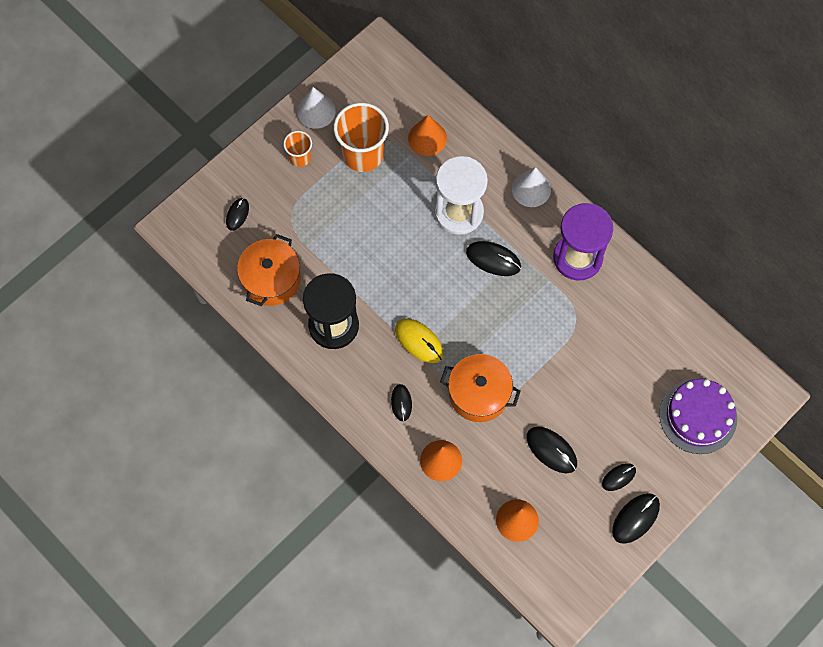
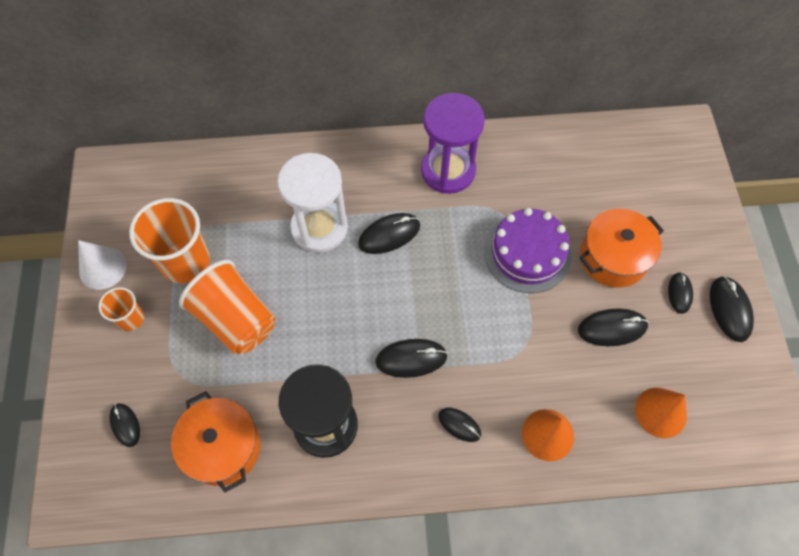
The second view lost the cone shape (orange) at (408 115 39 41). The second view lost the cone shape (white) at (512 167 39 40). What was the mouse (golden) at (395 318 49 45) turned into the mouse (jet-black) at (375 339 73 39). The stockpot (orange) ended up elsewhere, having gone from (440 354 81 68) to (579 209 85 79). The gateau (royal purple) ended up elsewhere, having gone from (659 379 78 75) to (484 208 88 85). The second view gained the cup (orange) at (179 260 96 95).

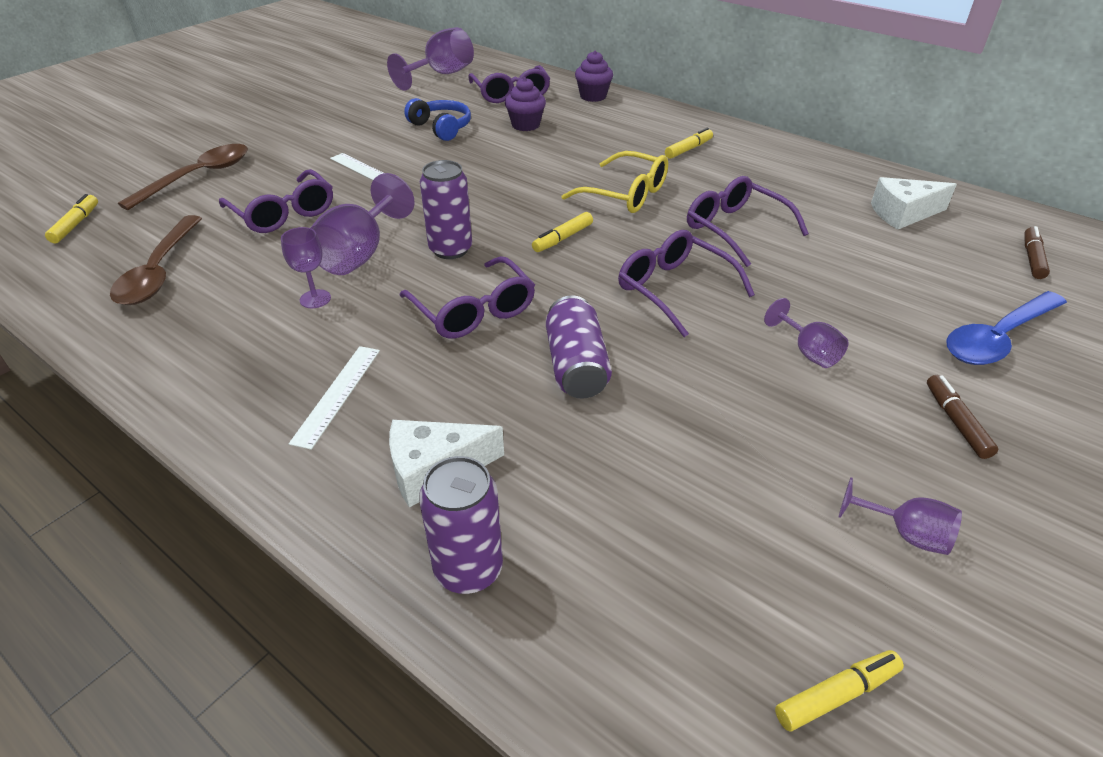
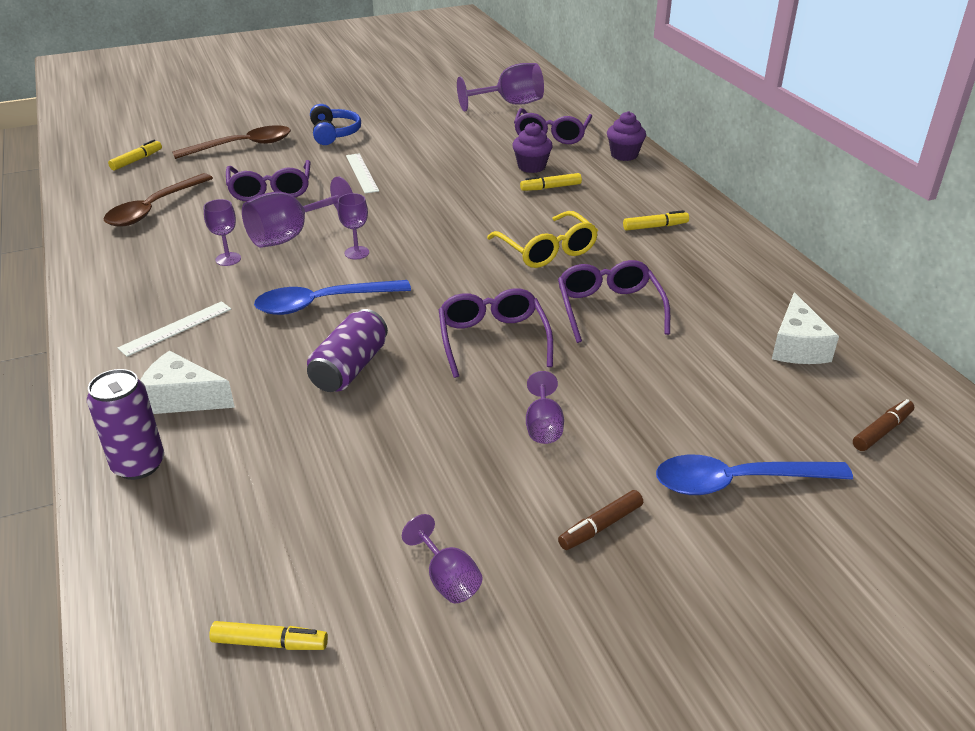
The over-ear headphones (royal blue) ended up elsewhere, having gone from (404 98 67 43) to (310 104 51 41). Where the tin (royal purple) stood at (420 160 52 99), the wine glass (royal purple) came to stand at (337 193 32 66). The cheese wedge (white) at (871 177 86 53) ended up facing another way, 105 degrees counterclockwise from before. The marker (golden) ended up elsewhere, having gone from (532 212 61 40) to (520 173 62 18). Where the glasses (royal purple) stood at (399 256 136 83), the tablespoon (royal blue) came to stand at (254 280 157 35). The marker (russet) at (927 375 71 84) ended up facing another way, 150 degrees counterclockwise from before.

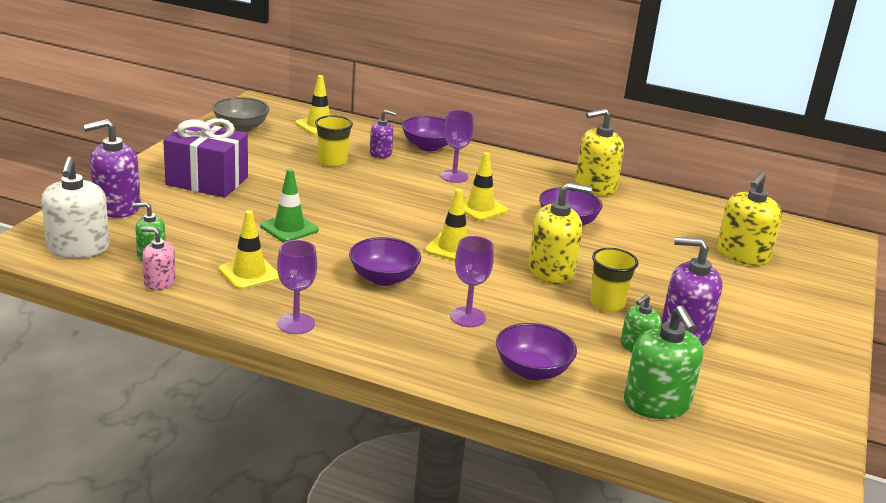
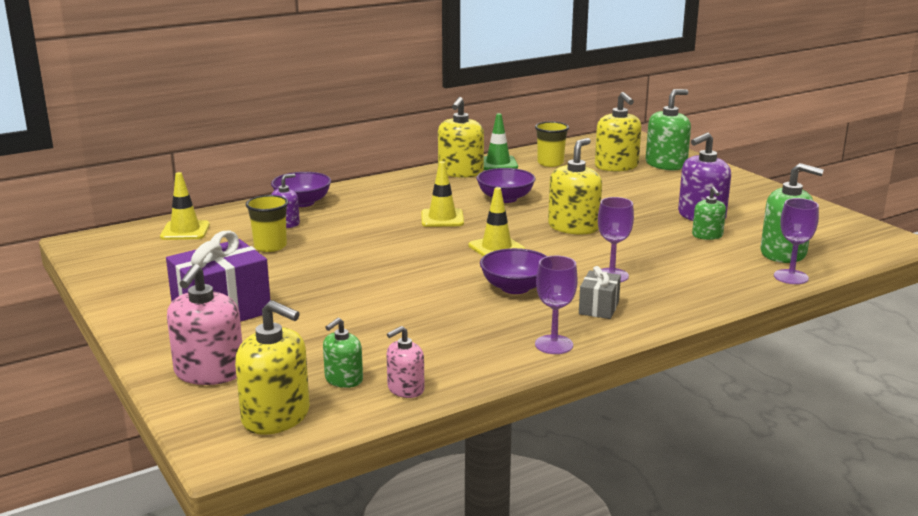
The second view lost the deep dish (gray) at (212 97 58 35). The wine glass (royal purple) ended up elsewhere, having gone from (440 110 34 73) to (774 198 45 86). What was the pump bottle (royal purple) at (83 119 58 99) turned into the pump bottle (pink) at (167 264 75 121). What was the pump bottle (white) at (41 157 69 101) turned into the pump bottle (golden) at (235 300 75 135). The traffic cone (leaf-green) ended up elsewhere, having gone from (260 169 59 73) to (484 113 34 57). The second view lost the traffic cone (golden) at (219 210 60 80). The cup (golden) ended up elsewhere, having gone from (590 248 49 64) to (535 121 34 46). The second view lost the deep dish (royal purple) at (496 323 81 57). The second view gained the pump bottle (leaf-green) at (646 89 45 81). The second view gained the present (gray) at (579 266 42 53).

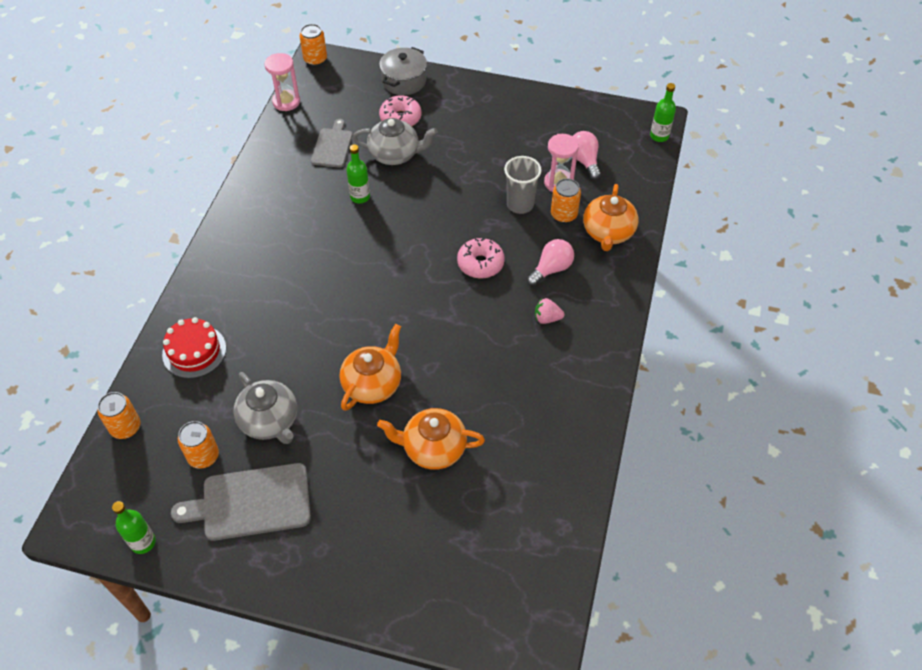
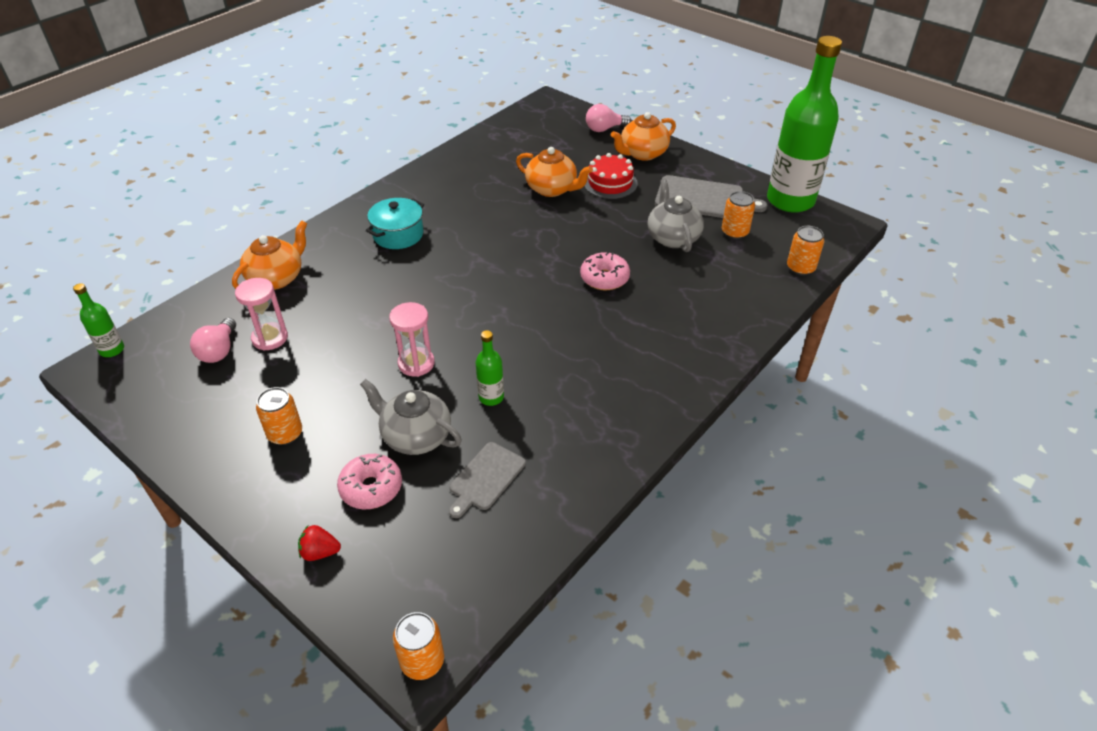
Where the stockpot (gray) stood at (379 47 48 48), the toy strawberry (red) came to stand at (298 525 43 36). The hourglass (pink) ended up elsewhere, having gone from (264 53 36 58) to (389 302 46 75). The second view lost the cup (gray) at (504 156 38 58). The tin (orange) ended up elsewhere, having gone from (551 178 30 45) to (256 387 46 58). The donut (pink) ended up elsewhere, having gone from (457 238 48 41) to (580 252 50 38). The bulb (pink) ended up elsewhere, having gone from (527 239 47 47) to (586 104 45 28). Where the toy strawberry (pink) stood at (535 298 30 26), the stockpot (aqua) came to stand at (366 198 58 51). The gateau (red) ended up elsewhere, having gone from (162 317 64 61) to (584 153 54 46). The tea pot (orange) ended up elsewhere, having gone from (340 324 61 87) to (611 112 65 49). The size of the flask (leaf-green) at (112 501 44 53) changed by a factor of 2.42.

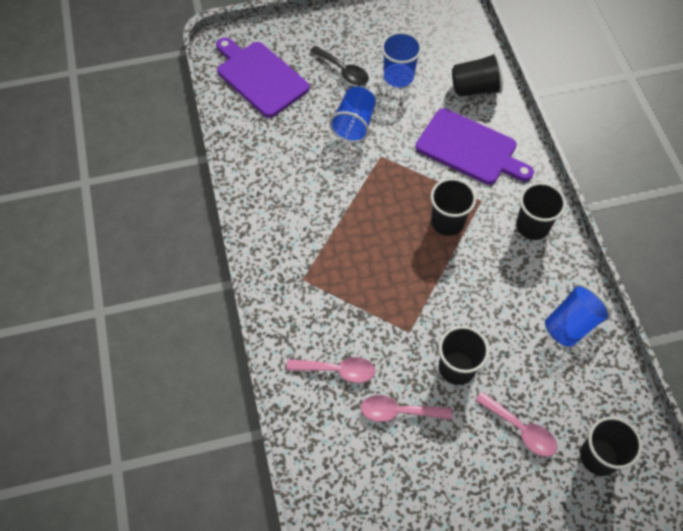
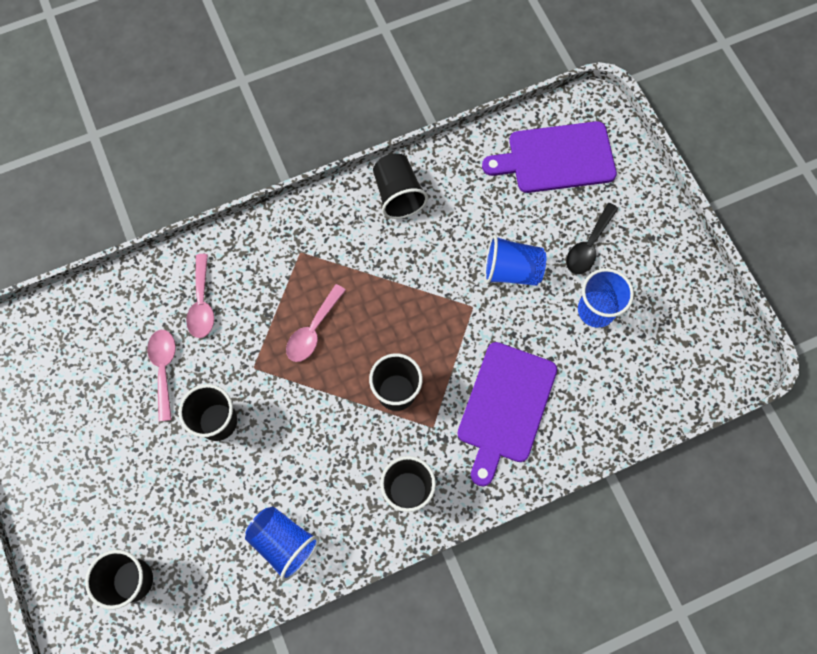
The bread board (royal purple) at (216 37 94 81) ended up facing another way, 135 degrees counterclockwise from before. The cup (jet-black) ended up elsewhere, having gone from (452 53 51 43) to (373 154 55 65). The tablespoon (pink) ended up elsewhere, having gone from (475 392 82 65) to (286 284 60 78).

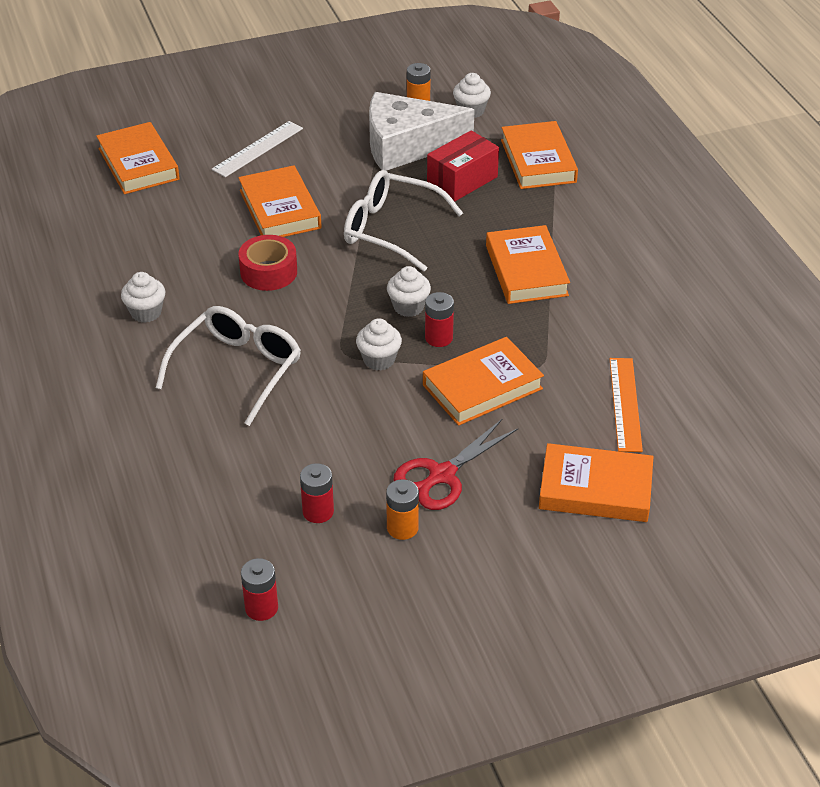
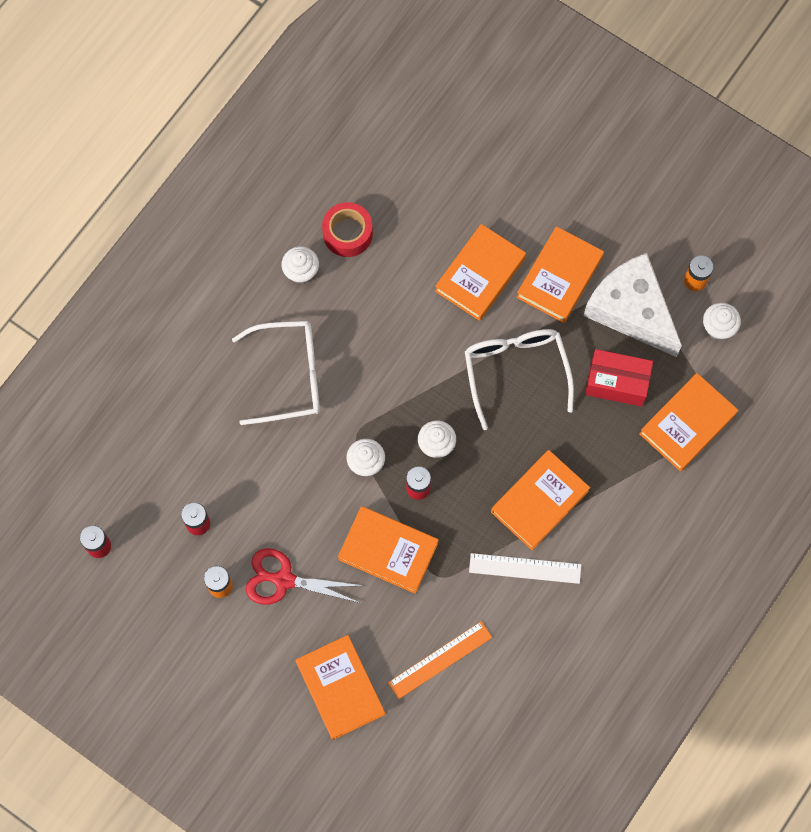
The ruler (white) ended up elsewhere, having gone from (212 121 91 56) to (469 553 112 31). The hardback (orange) ended up elsewhere, having gone from (96 122 84 72) to (516 226 88 97). The roll of tape (red) ended up elsewhere, having gone from (239 235 58 56) to (322 202 51 55).

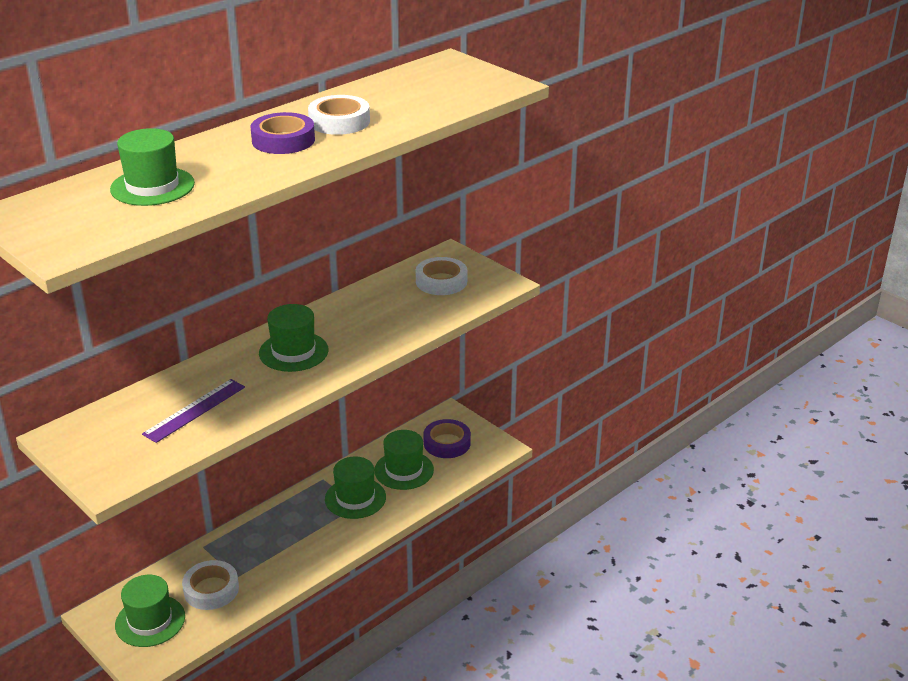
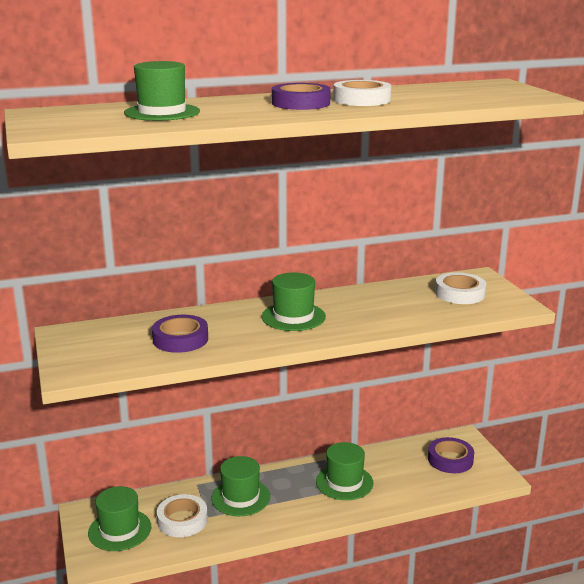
Where the ruler (royal purple) stood at (142 379 103 64), the roll of tape (royal purple) came to stand at (152 315 56 38). The tall hat (leaf-green) ended up elsewhere, having gone from (374 430 60 60) to (211 456 59 60).

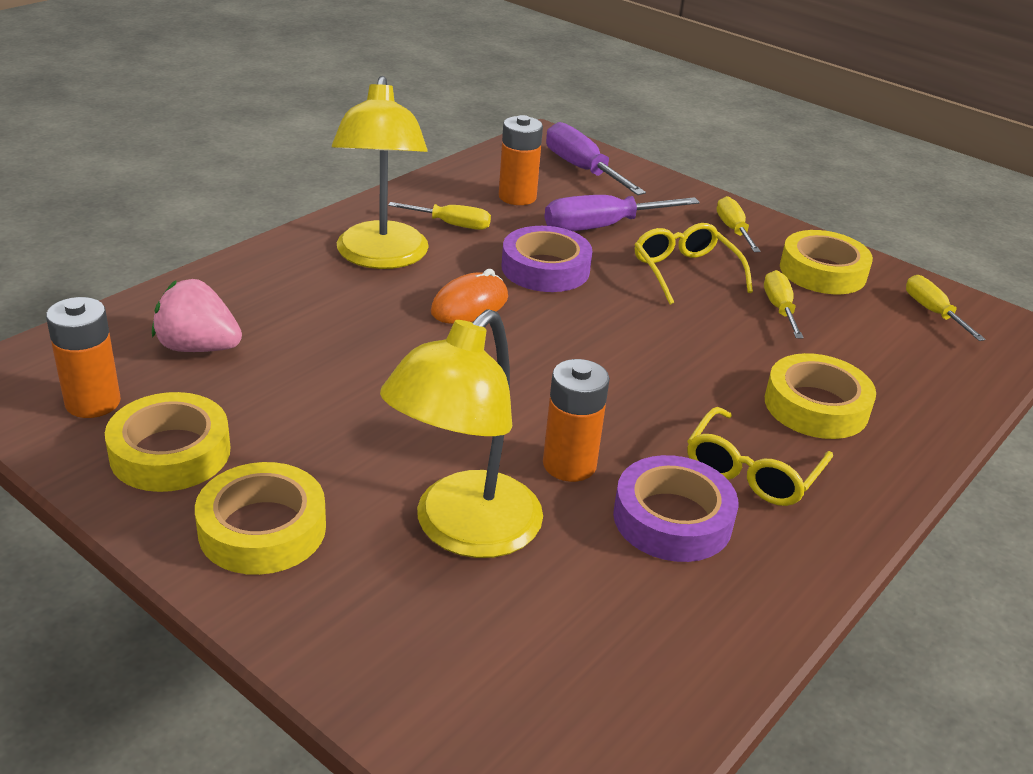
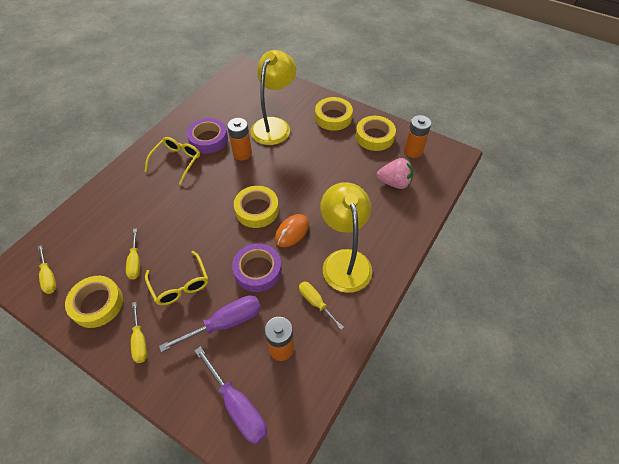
The flat screwdriver (golden) at (388 202 103 28) ended up facing another way, 45 degrees clockwise from before. The roll of tape (golden) ended up elsewhere, having gone from (765 353 111 86) to (234 186 45 42).

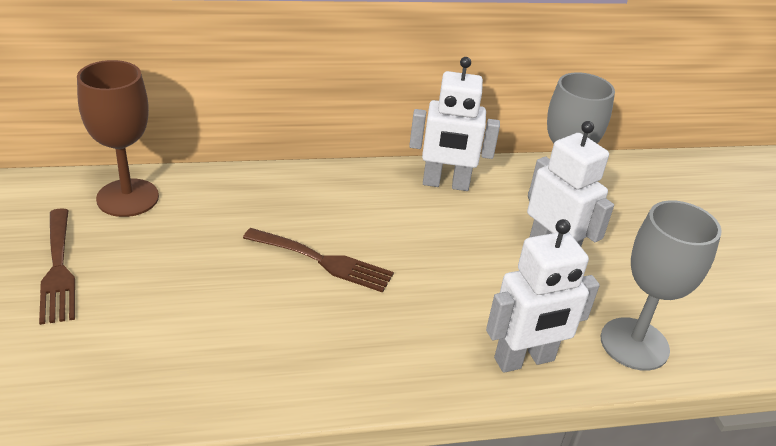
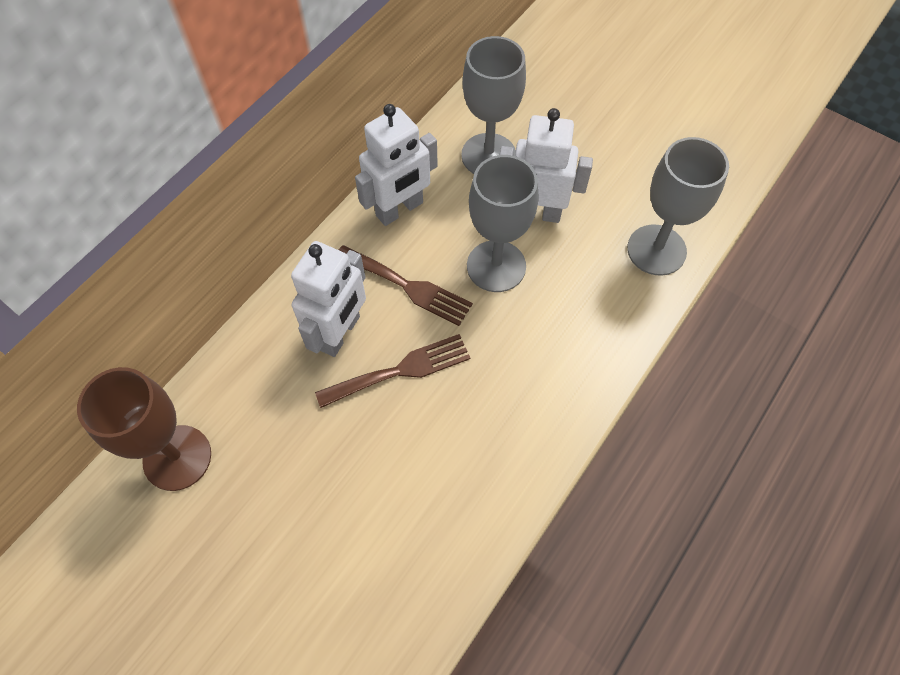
The dinner fork (russet) ended up elsewhere, having gone from (39 208 36 117) to (339 245 134 81). The robot figure (white) ended up elsewhere, having gone from (486 219 114 154) to (291 241 75 116). The second view gained the wine glass (gray) at (467 155 71 137).

